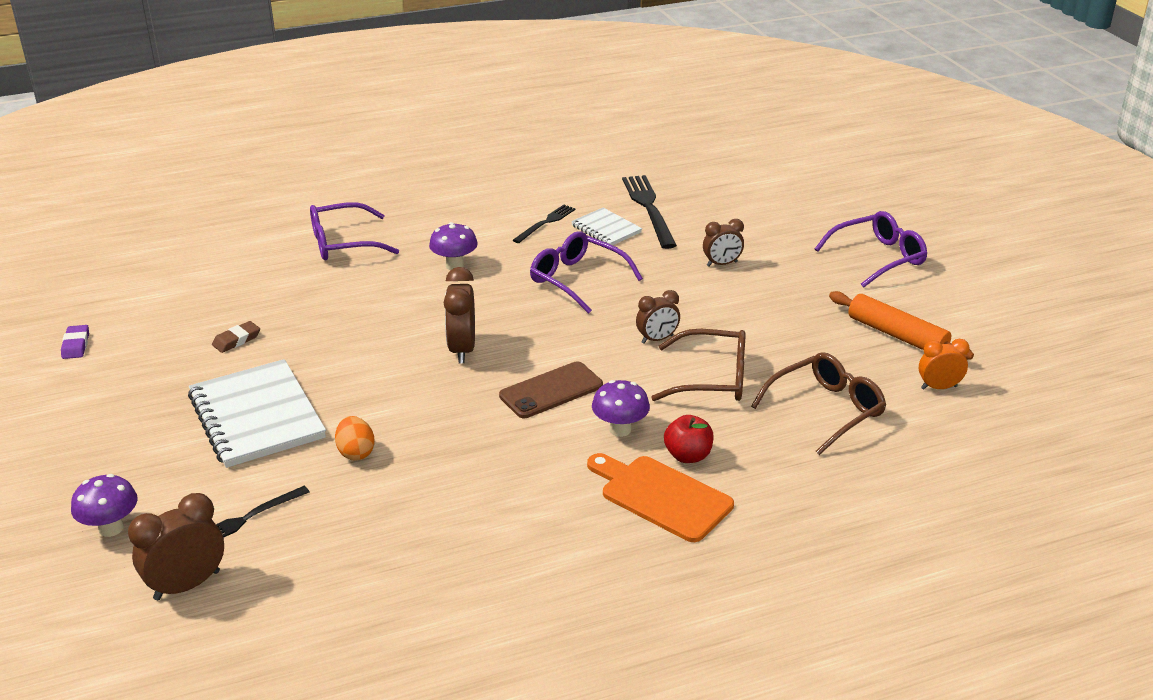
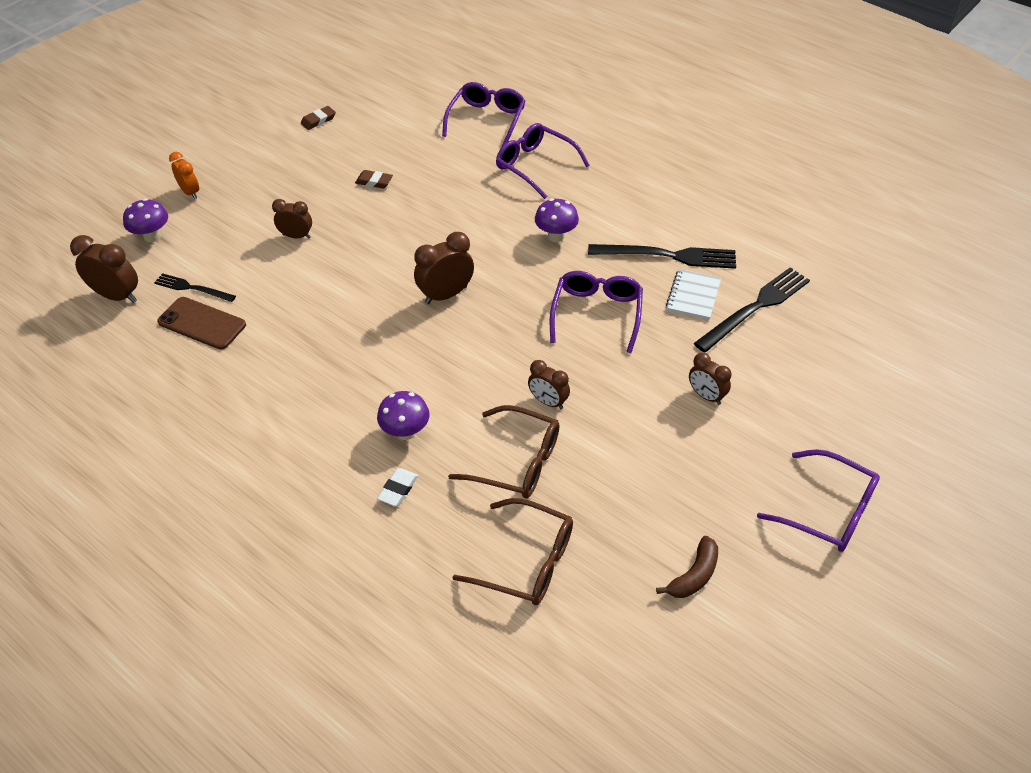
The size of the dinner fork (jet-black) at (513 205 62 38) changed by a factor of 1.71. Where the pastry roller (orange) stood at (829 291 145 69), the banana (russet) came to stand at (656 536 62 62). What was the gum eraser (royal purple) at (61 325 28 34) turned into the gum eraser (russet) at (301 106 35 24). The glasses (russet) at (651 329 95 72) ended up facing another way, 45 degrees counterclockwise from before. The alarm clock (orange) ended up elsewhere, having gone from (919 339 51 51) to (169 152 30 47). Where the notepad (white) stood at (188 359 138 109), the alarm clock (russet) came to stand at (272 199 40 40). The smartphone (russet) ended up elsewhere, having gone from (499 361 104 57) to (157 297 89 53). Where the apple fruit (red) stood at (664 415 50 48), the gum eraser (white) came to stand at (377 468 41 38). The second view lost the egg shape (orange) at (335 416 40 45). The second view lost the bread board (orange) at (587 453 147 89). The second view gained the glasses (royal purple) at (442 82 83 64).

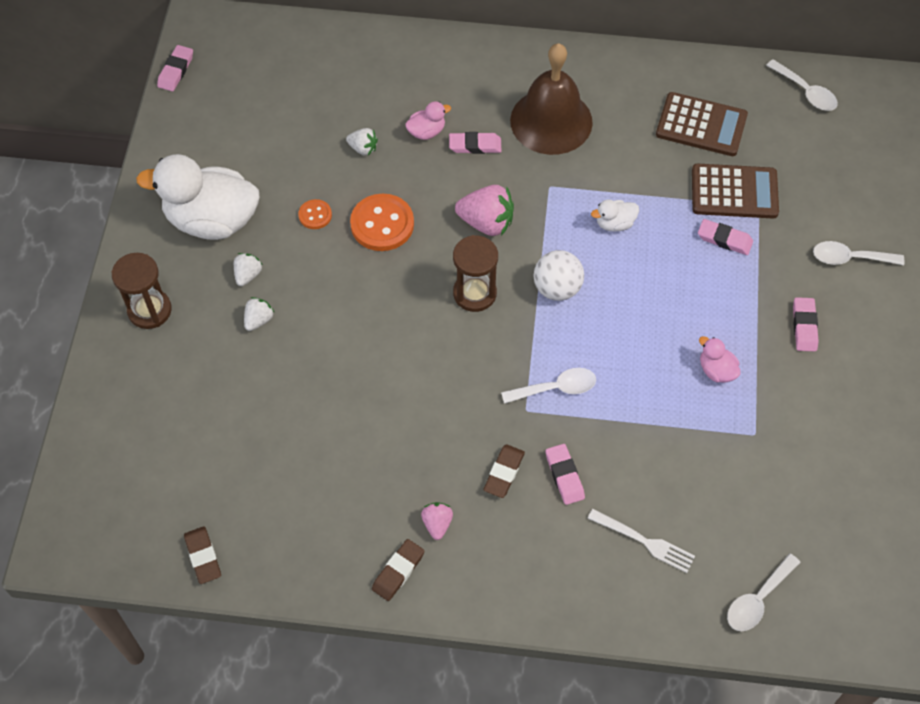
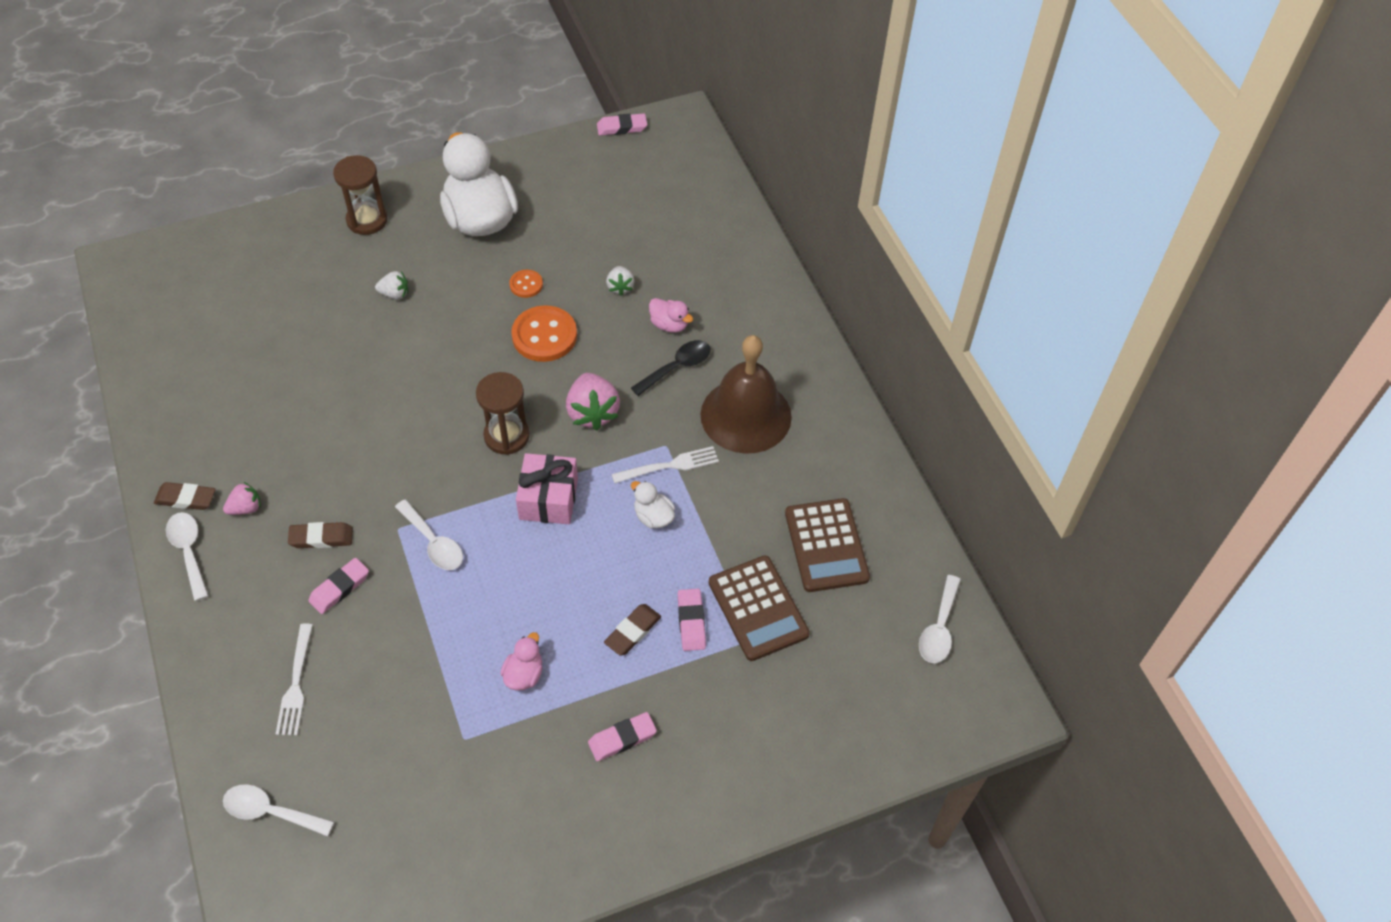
Where the gum eraser (pink) stood at (449 132 52 22), the tablespoon (jet-black) came to stand at (631 340 80 56). The tablespoon (white) ended up elsewhere, having gone from (813 241 91 24) to (166 512 43 89). Where the ball (white) stood at (533 250 51 51), the present (pink) came to stand at (516 453 62 71). The second view lost the toy strawberry (white) at (234 253 29 33). The gum eraser (russet) ended up elsewhere, having gone from (184 526 37 58) to (604 604 57 52). The second view gained the dinner fork (white) at (612 446 107 38).

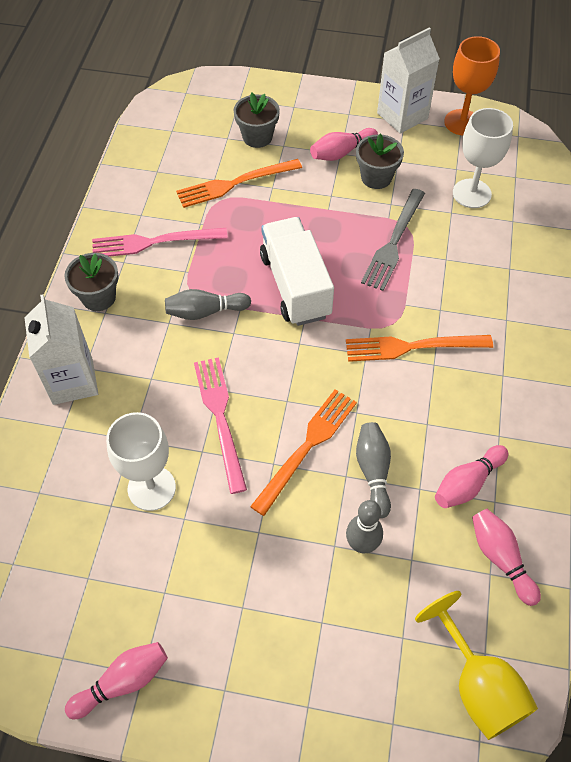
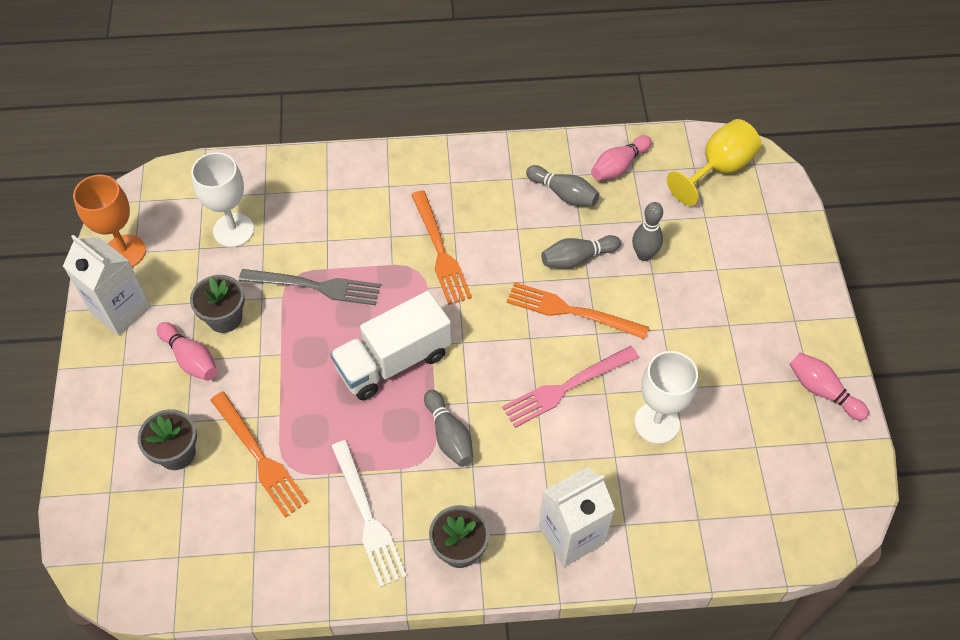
What was the dinner fork (pink) at (92 228 136 29) turned into the dinner fork (white) at (331 440 76 147). What was the tenpin (pink) at (435 445 73 63) turned into the tenpin (gray) at (526 165 73 41).

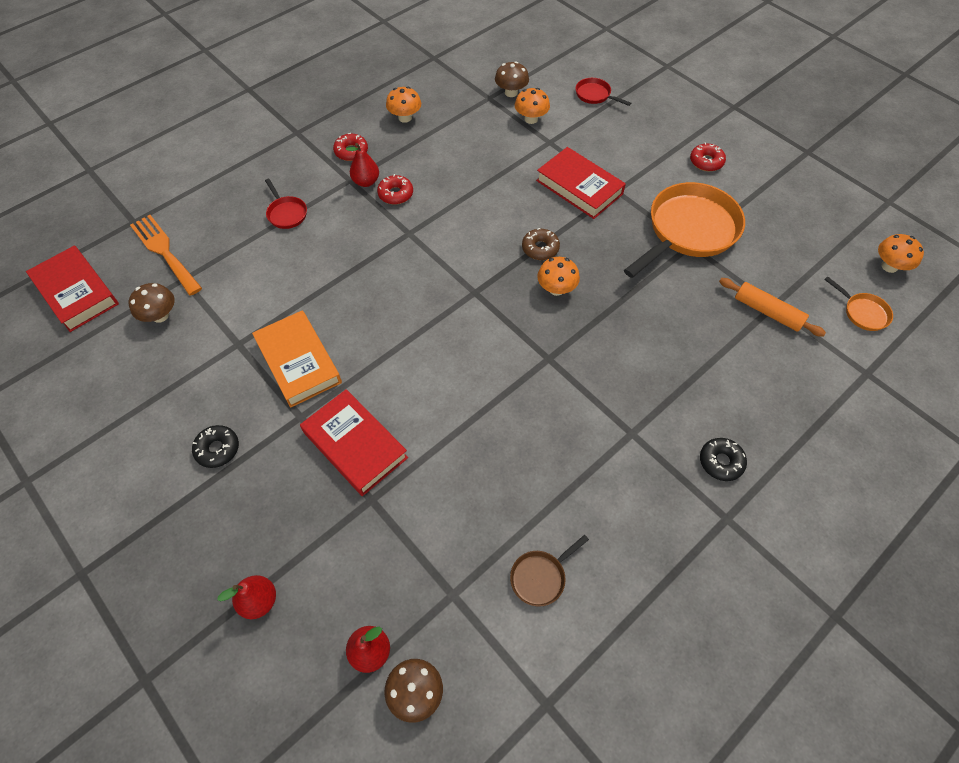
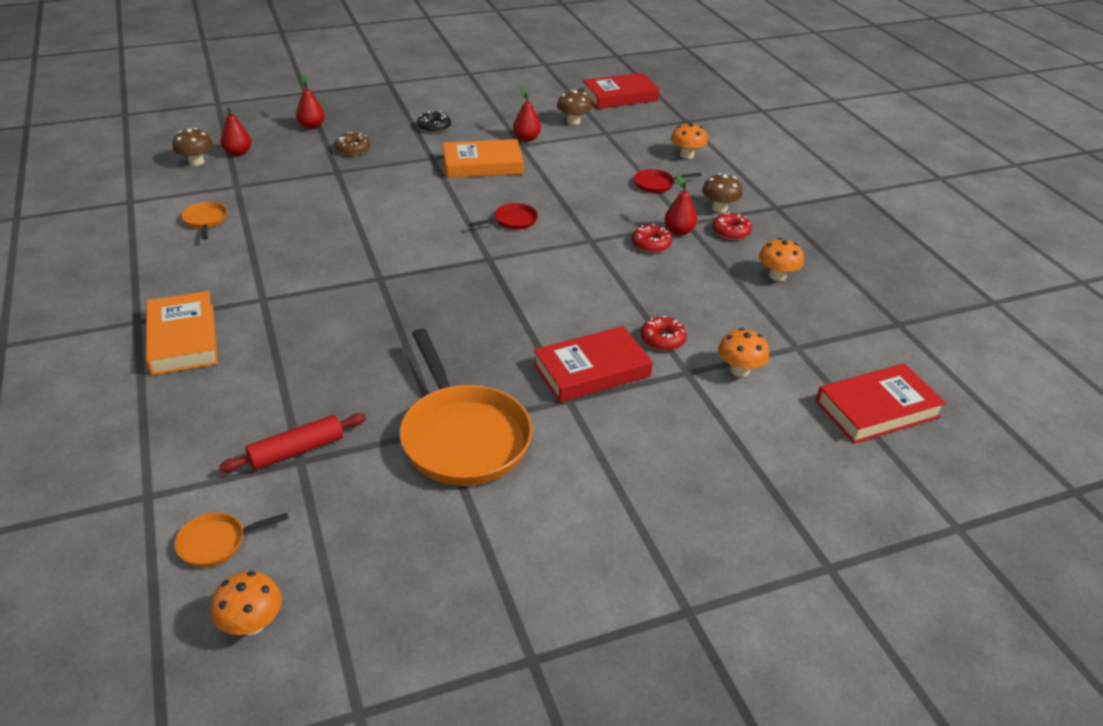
The fungus (russet) ended up elsewhere, having gone from (495 61 34 36) to (702 173 41 39). The skillet (red) ended up elsewhere, having gone from (576 78 55 28) to (469 203 69 27). The donut (red) ended up elsewhere, having gone from (690 142 36 30) to (641 316 46 35). The second view lost the dinner fork (orange) at (130 215 72 81). The donut (russet) ended up elsewhere, having gone from (522 228 38 32) to (335 132 36 24). The fungus (orange) ended up elsewhere, having gone from (537 257 43 39) to (671 122 37 37). What was the pastry roller (orange) at (719 278 107 59) turned into the pastry roller (red) at (219 413 147 59). The hardback (red) ended up elsewhere, having gone from (300 389 108 107) to (816 363 130 81). Where the donut (jet-black) stood at (700 438 47 43), the hardback (orange) came to stand at (146 291 72 84). What was the skillet (russet) at (510 535 79 72) turned into the skillet (orange) at (181 202 46 38). The second view gained the toy pear (red) at (513 88 28 54).

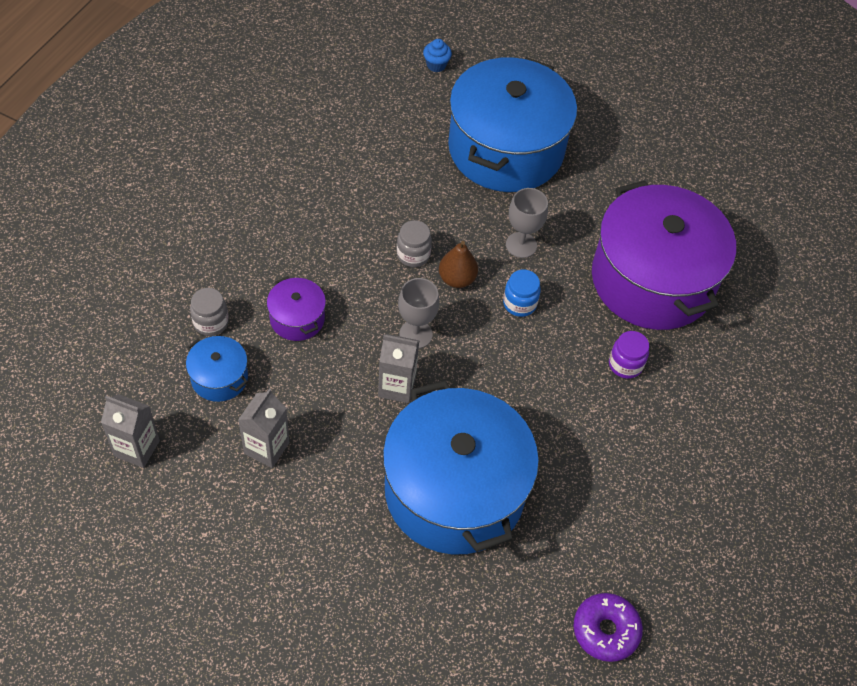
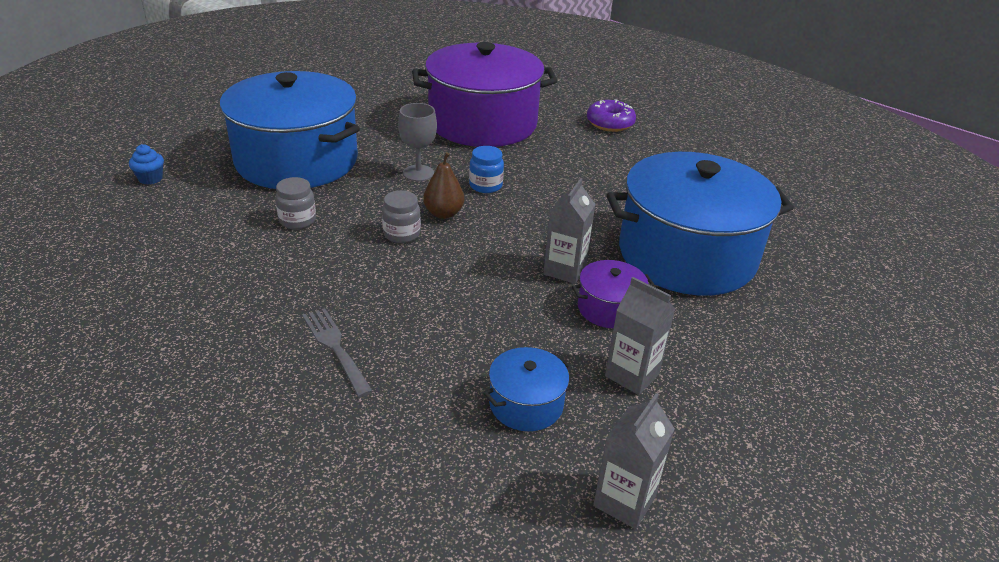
The stockpot (royal purple) ended up elsewhere, having gone from (267 276 59 65) to (572 260 82 68). The second view lost the wine glass (gray) at (398 278 41 70). The jam jar (gray) ended up elsewhere, having gone from (190 288 39 48) to (275 177 41 52). The second view lost the jam jar (royal purple) at (609 331 40 48). The donut (royal purple) ended up elsewhere, having gone from (574 593 69 69) to (587 99 49 33). The second view gained the dinner fork (gray) at (303 308 70 90).

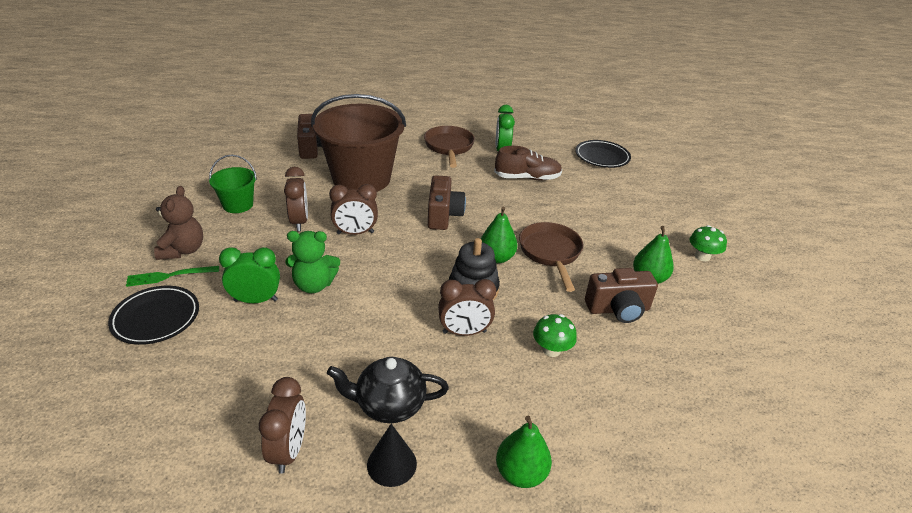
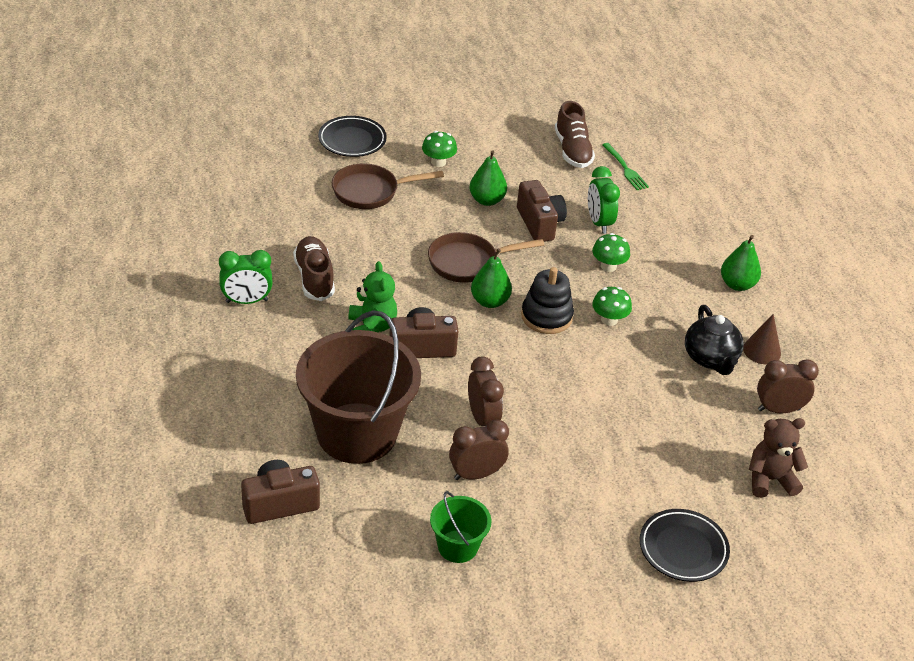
The skillet (russet) ended up elsewhere, having gone from (424 126 51 42) to (332 163 112 46). The dinner plate (jet-black) ended up elsewhere, having gone from (575 140 56 28) to (318 116 69 41). The teddy bear (russet) ended up elsewhere, having gone from (154 186 49 74) to (749 418 59 80). The teddy bear (leaf-green) ended up elsewhere, having gone from (286 231 54 62) to (348 261 49 72). The alarm clock (leaf-green) ended up elsewhere, having gone from (219 247 61 56) to (588 166 32 68). The dinner fork (leaf-green) ended up elsewhere, having gone from (126 266 93 21) to (602 143 47 47). Where the alarm clock (russet) stood at (438 279 58 57), the fungus (leaf-green) came to stand at (592 287 40 39). What was the cone shape (jet-black) at (367 424 50 63) turned into the cone shape (russet) at (743 314 38 50). The second view gained the sneaker (russet) at (555 101 40 67).

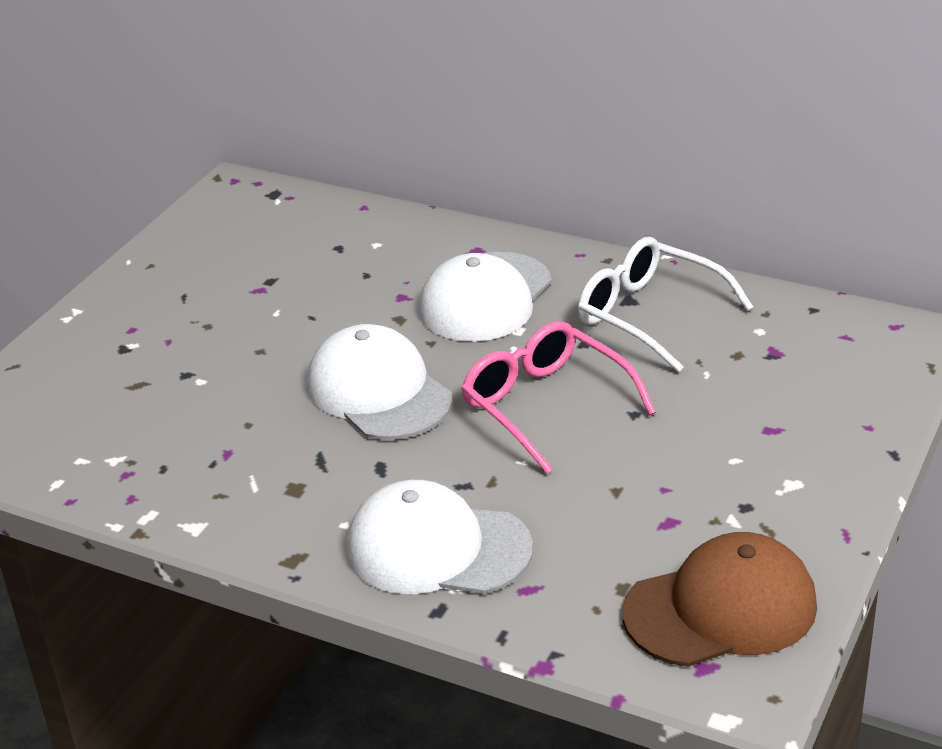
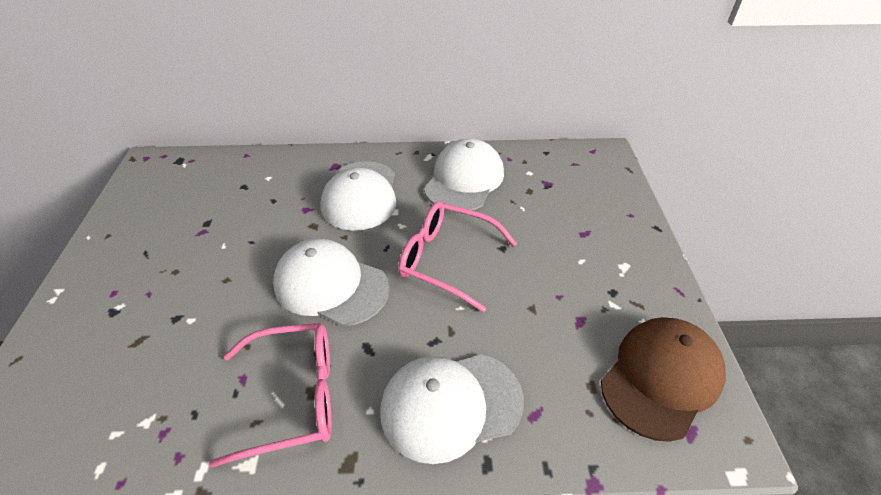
Where the glasses (white) stood at (578 237 175 135), the baseball cap (white) came to stand at (424 138 80 74). The second view gained the glasses (pink) at (209 323 123 145).

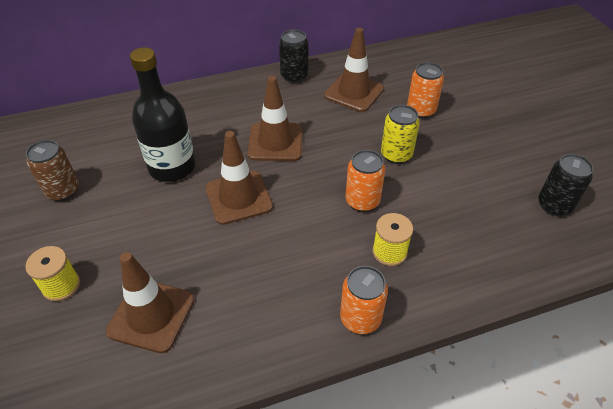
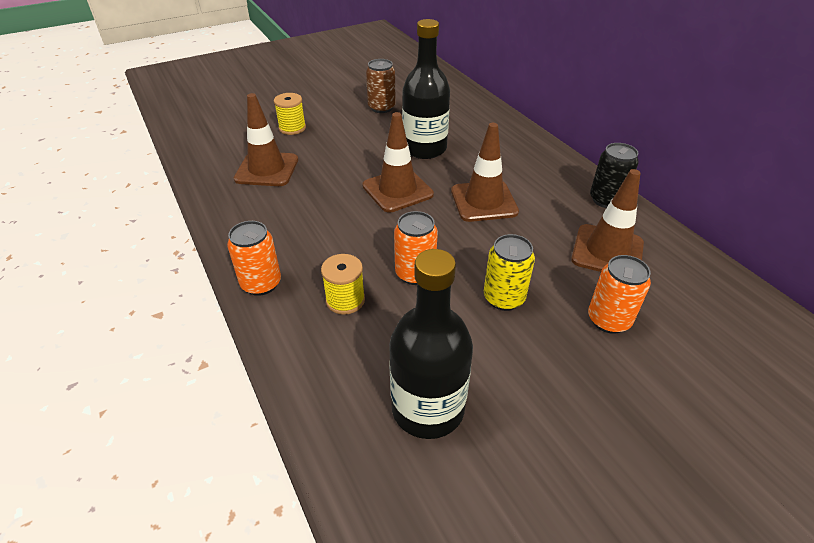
The second view lost the tin (jet-black) at (538 154 55 62). The second view gained the flask (jet-black) at (389 249 84 190).

